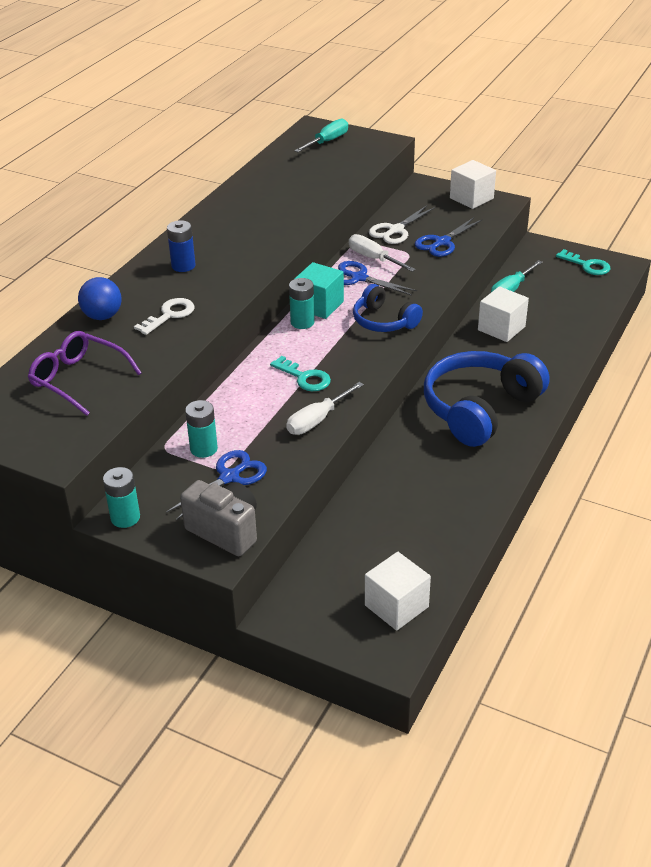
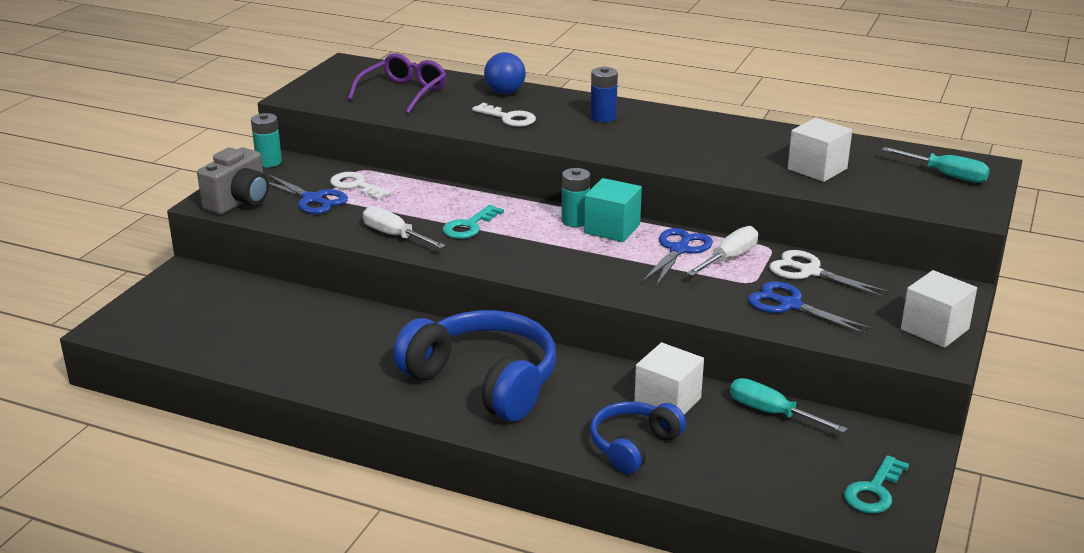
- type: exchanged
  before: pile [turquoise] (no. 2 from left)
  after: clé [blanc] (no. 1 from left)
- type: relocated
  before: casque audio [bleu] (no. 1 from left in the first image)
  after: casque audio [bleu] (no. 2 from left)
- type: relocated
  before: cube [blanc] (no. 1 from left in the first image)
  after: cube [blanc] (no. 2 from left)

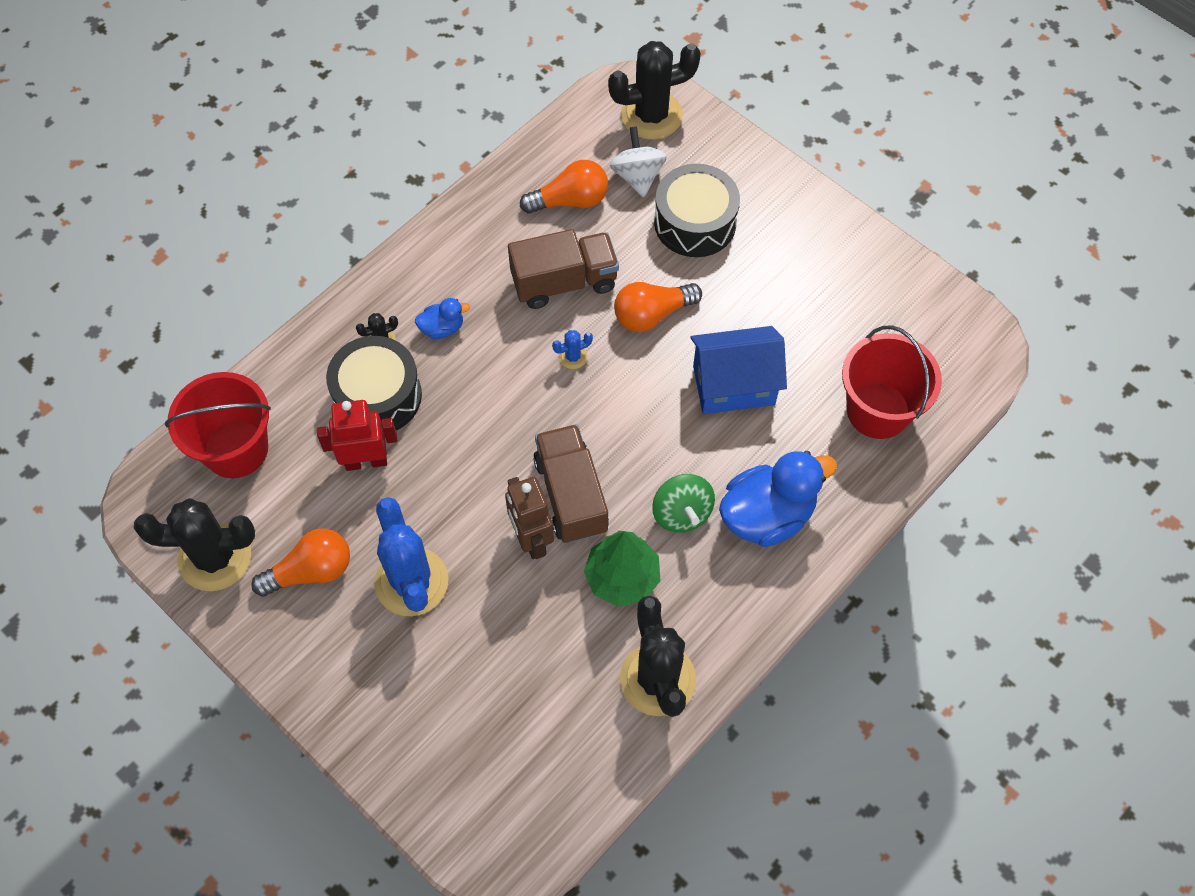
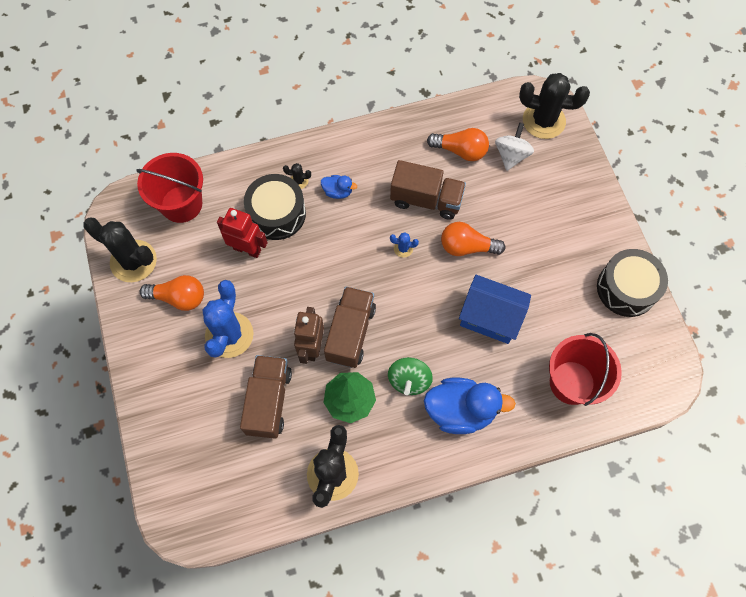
- type: relocated
  before: tambour [noir] (no. 2 from left)
- type: appeared
  after: camion [marron] (no. 1 from left)

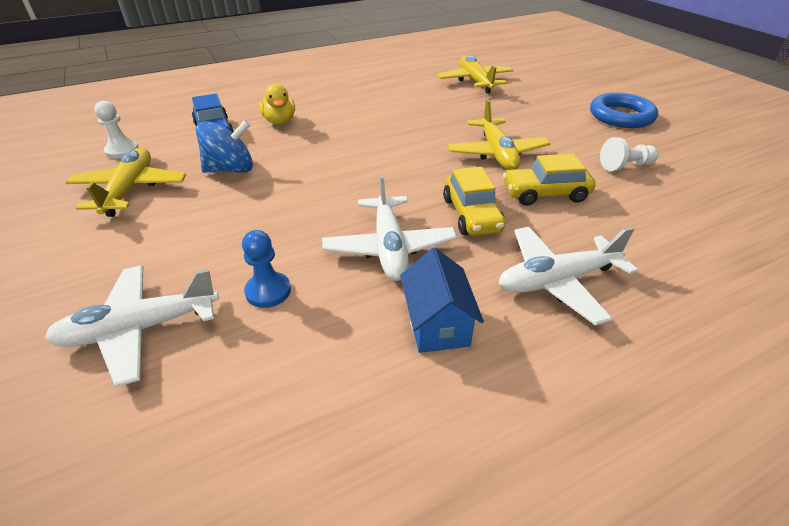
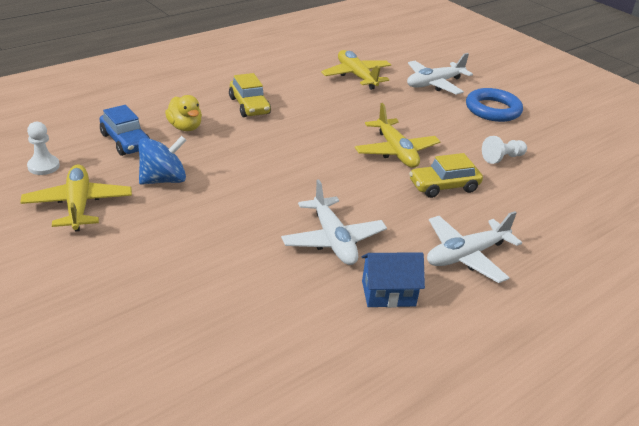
- type: relocated
  before: avion [blanc] (no. 1 from left in the first image)
  after: avion [blanc] (no. 2 from left)
- type: missing
  before: pion [bleu]
- type: spun
  before: maison [bleu]
  turn: -75
- type: relocated
  before: voiture [jaune] (no. 1 from left)

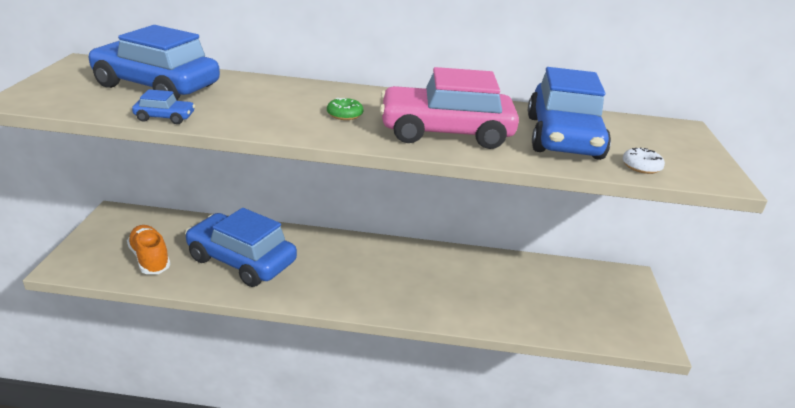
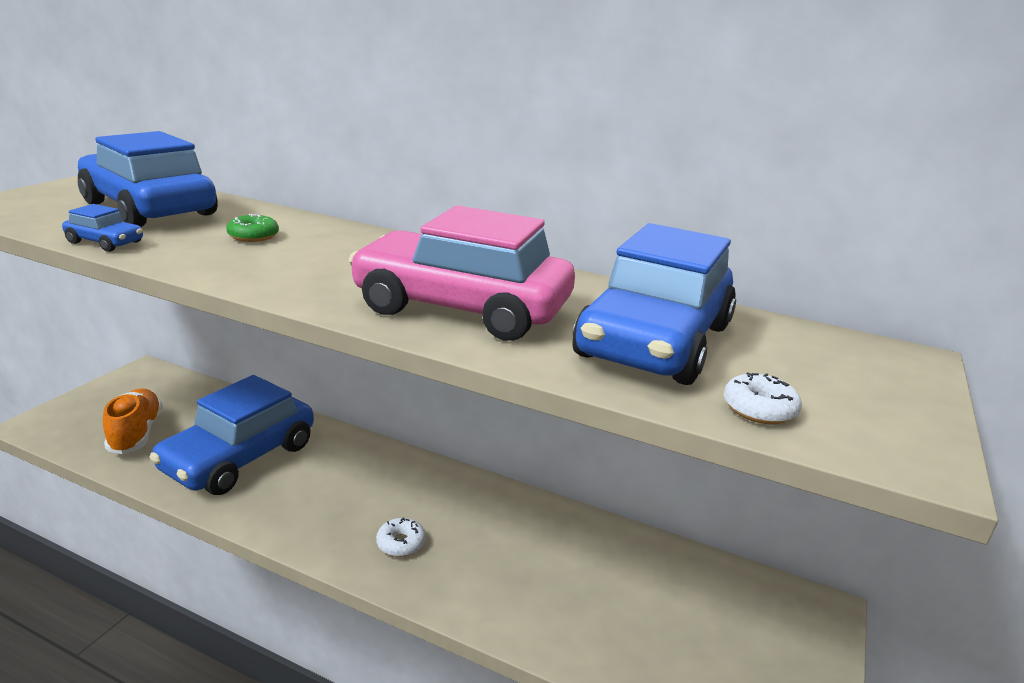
- type: spun
  before: voiture [bleu] (no. 3 from left)
  turn: -105
- type: relocated
  before: beignet [vert]
- type: appeared
  after: beignet [blanc] (no. 1 from left)

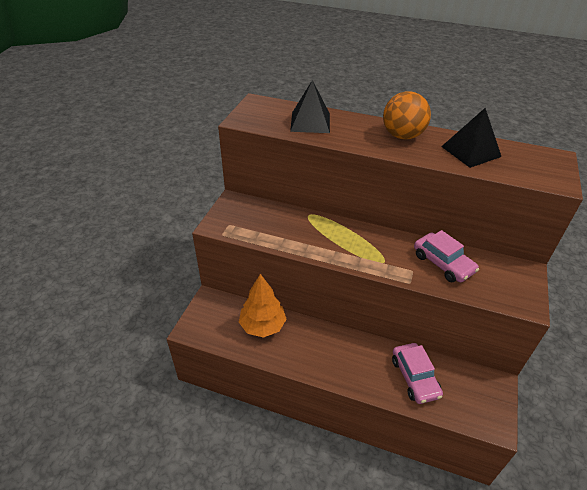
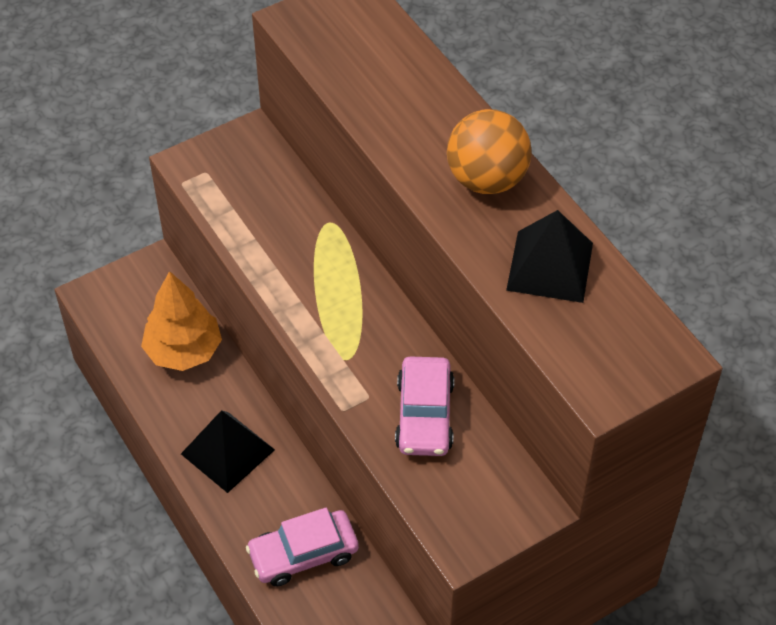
- type: relocated
  before: pyramide [noir] (no. 1 from left)
- type: spun
  before: voiture [rose] (no. 1 from left)
  turn: 45

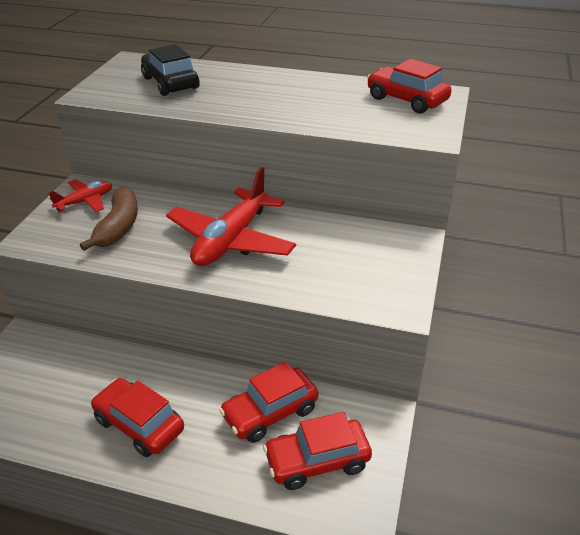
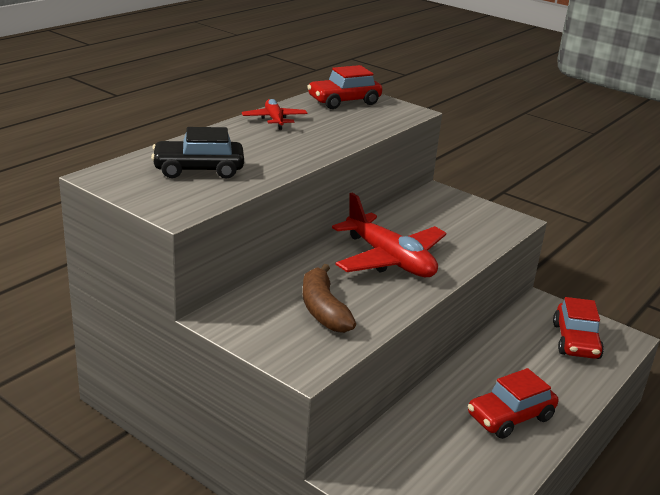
- type: relocated
  before: avion [rouge] (no. 1 from left)
- type: spun
  before: banane [marron]
  turn: -135
- type: missing
  before: voiture [rouge] (no. 2 from left)

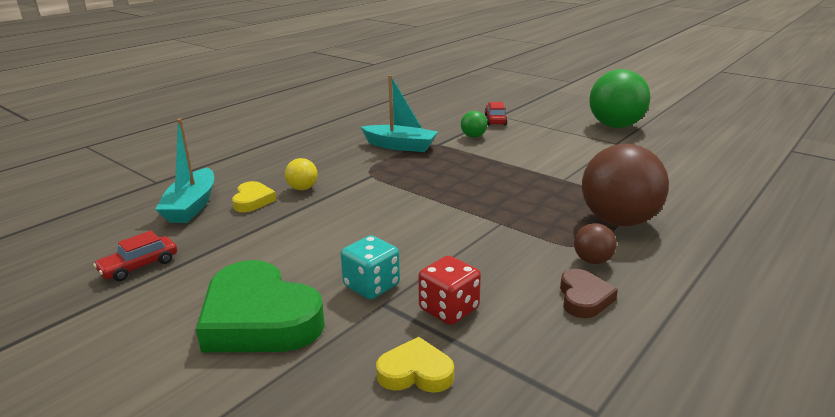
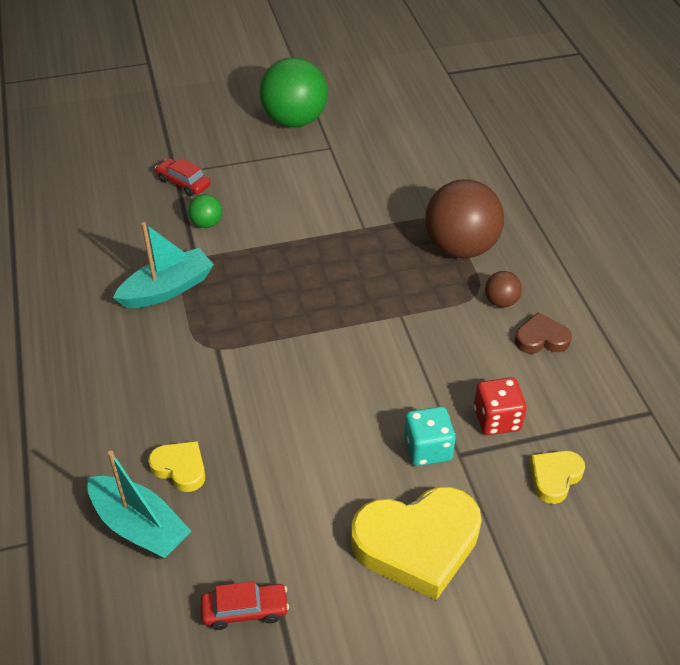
- type: spun
  before: voiture [rouge] (no. 1 from left in the first image)
  turn: -90
- type: colour
  before: cœur [vert]
  after: cœur [jaune] (no. 2 from left)
- type: missing
  before: balle [jaune]
- type: spun
  before: cœur [marron]
  turn: -45

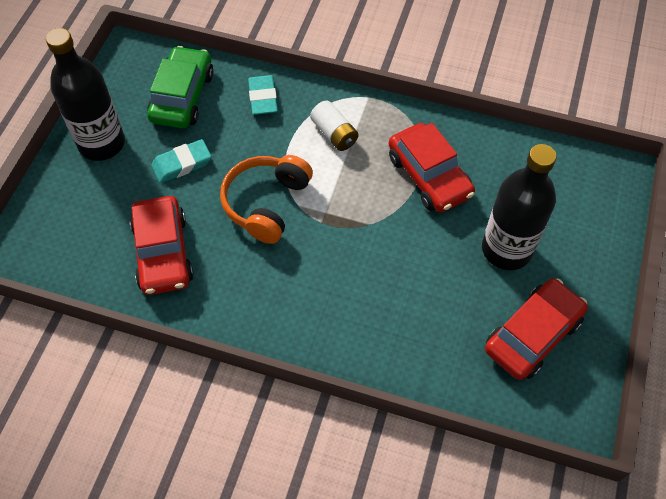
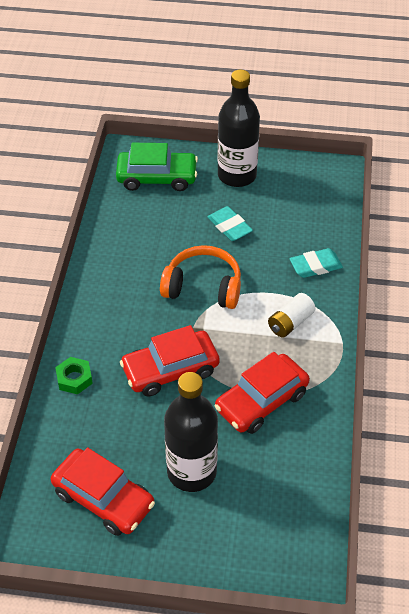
- type: relocated
  before: voiture [rouge] (no. 1 from left in the first image)
  after: voiture [rouge] (no. 2 from left)
- type: relocated
  before: voiture [vert]
- type: appeared
  after: écrou [vert]

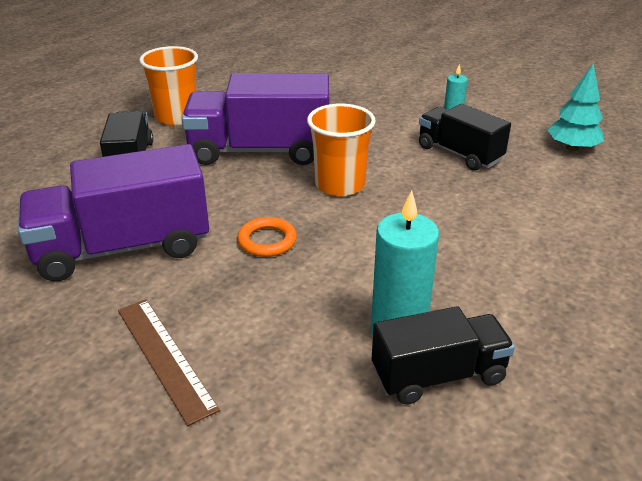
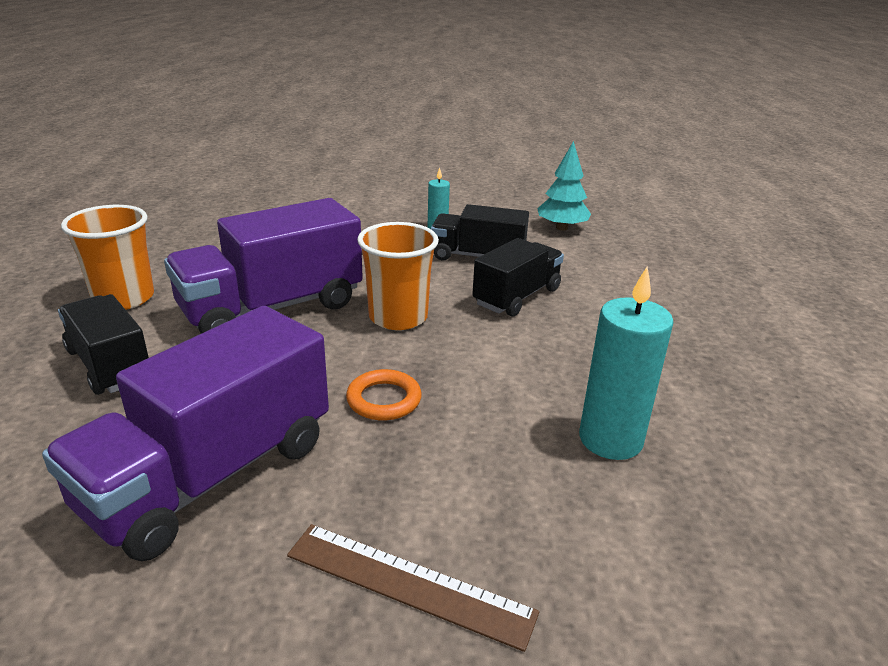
- type: relocated
  before: camion [noir] (no. 2 from left in the first image)
  after: camion [noir] (no. 3 from left)

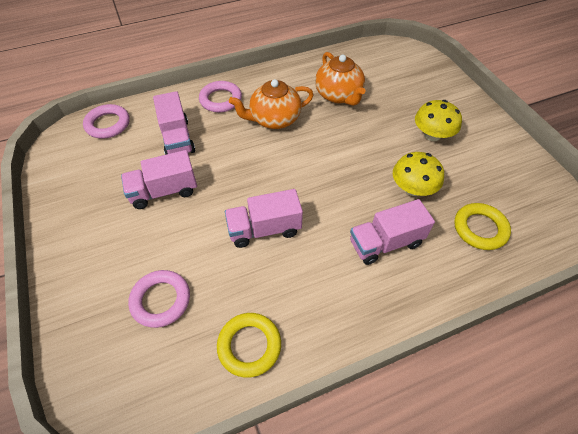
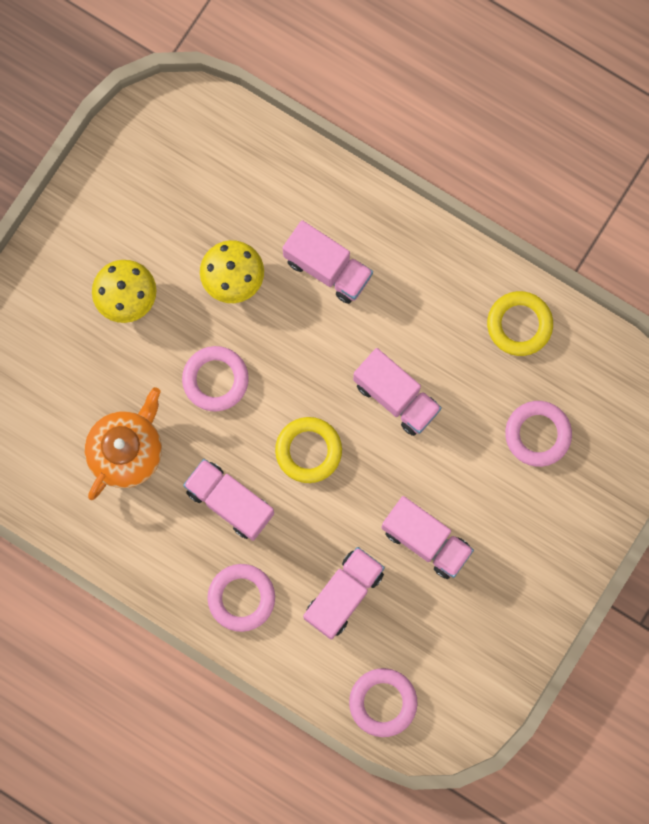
- type: exchanged
  before: théière [orange] (no. 1 from left)
  after: camion [rose] (no. 1 from left)
- type: relocated
  before: anneau [jaune] (no. 2 from left in the first image)
  after: anneau [jaune] (no. 1 from left)
- type: appeared
  after: anneau [rose] (no. 1 from left)

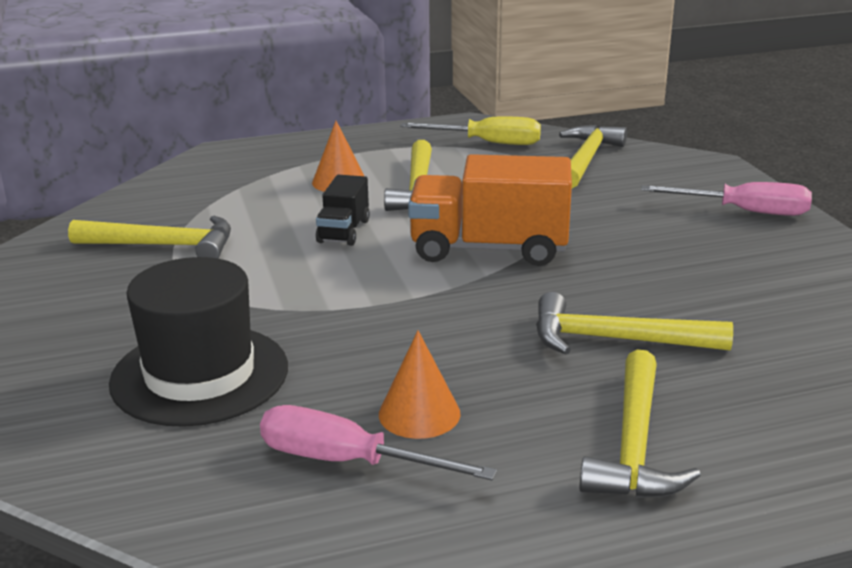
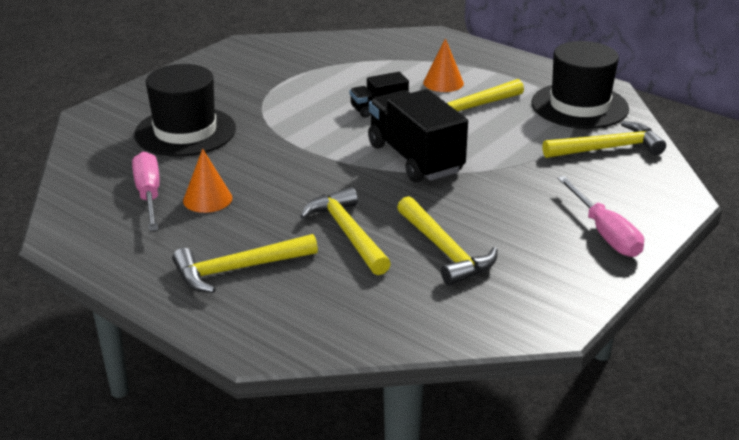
- type: relocated
  before: marteau [jaune] (no. 1 from left in the first image)
  after: marteau [jaune] (no. 3 from left)
- type: exchanged
  before: tournevis [jaune]
  after: chapeau [noir] (no. 2 from left)
- type: colour
  before: camion [orange]
  after: camion [noir] (no. 2 from left)

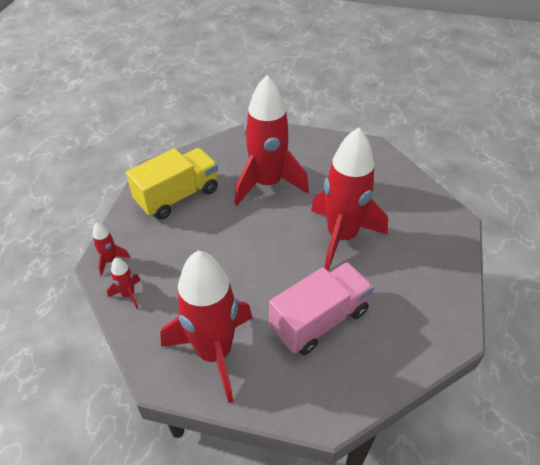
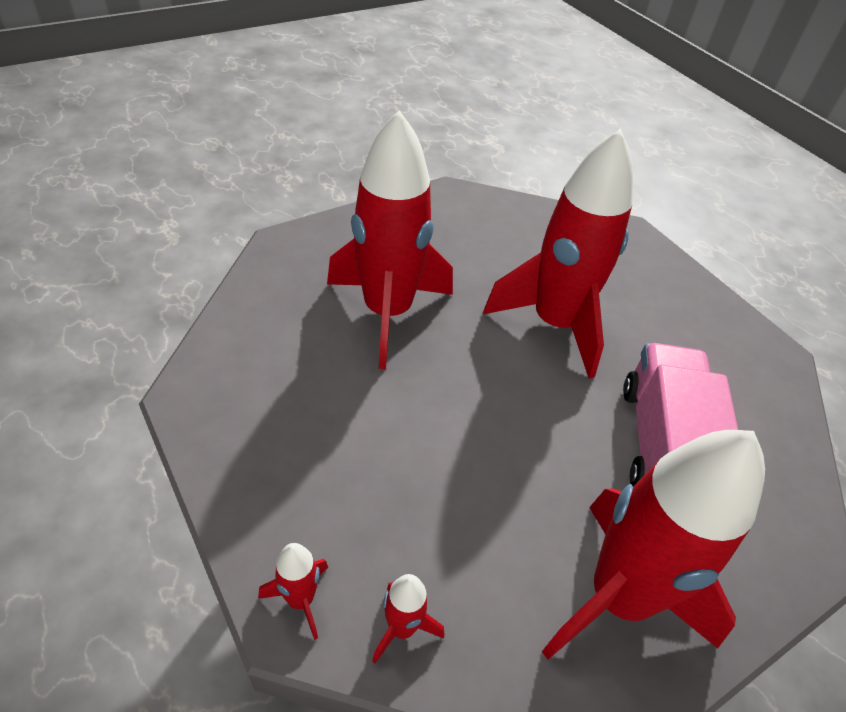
- type: missing
  before: camion [jaune]

